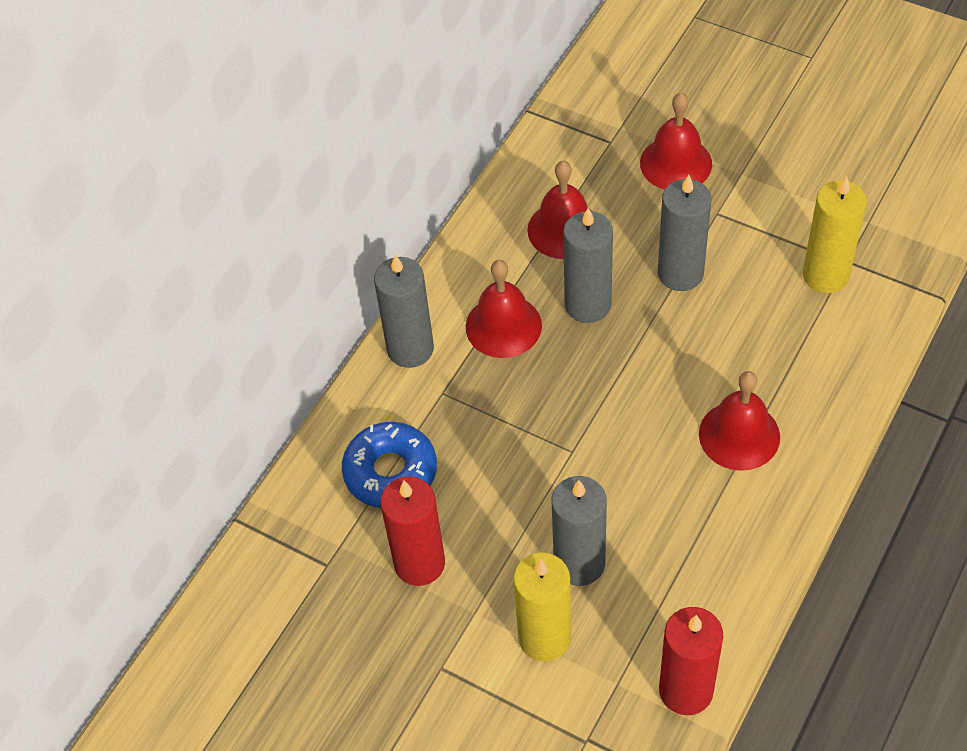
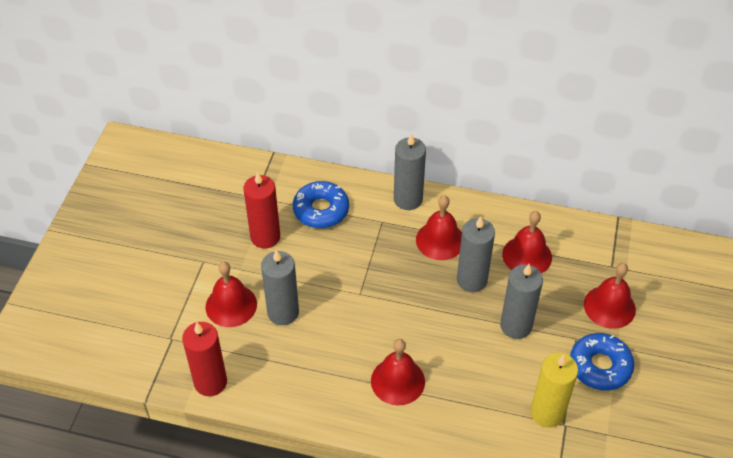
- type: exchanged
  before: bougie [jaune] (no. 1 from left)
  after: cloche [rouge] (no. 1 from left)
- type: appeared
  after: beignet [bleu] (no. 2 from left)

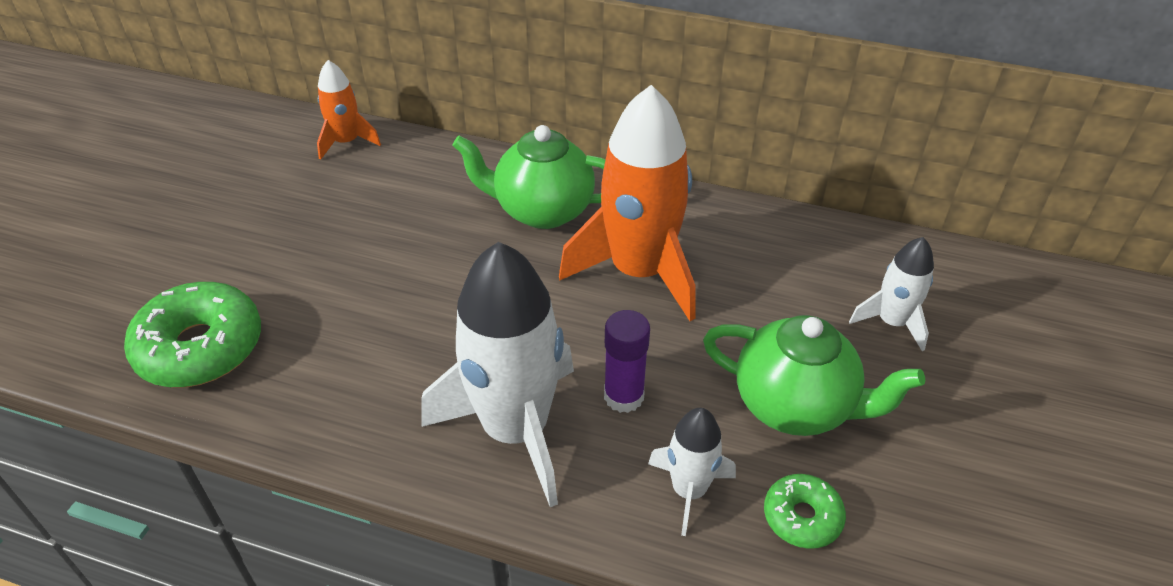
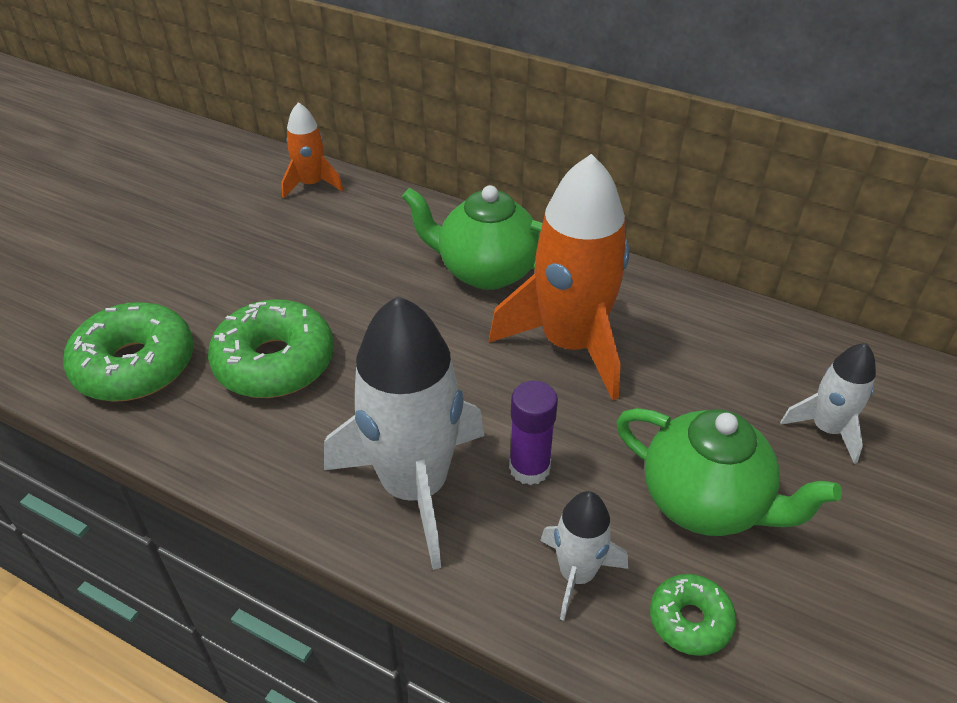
- type: appeared
  after: beignet [vert] (no. 2 from left)

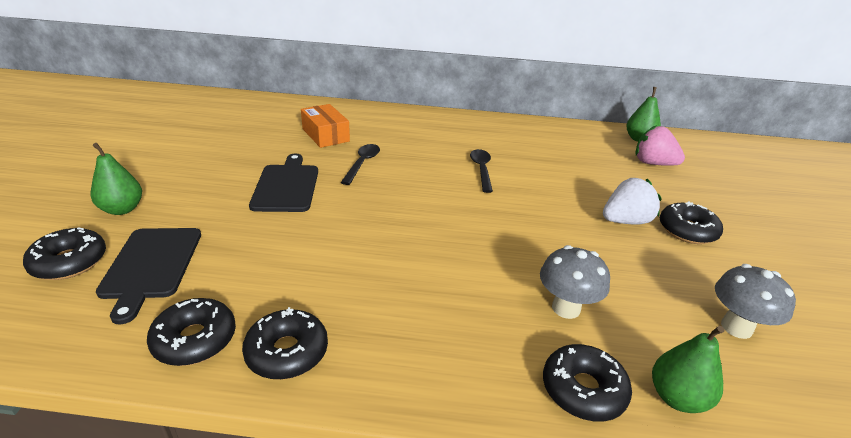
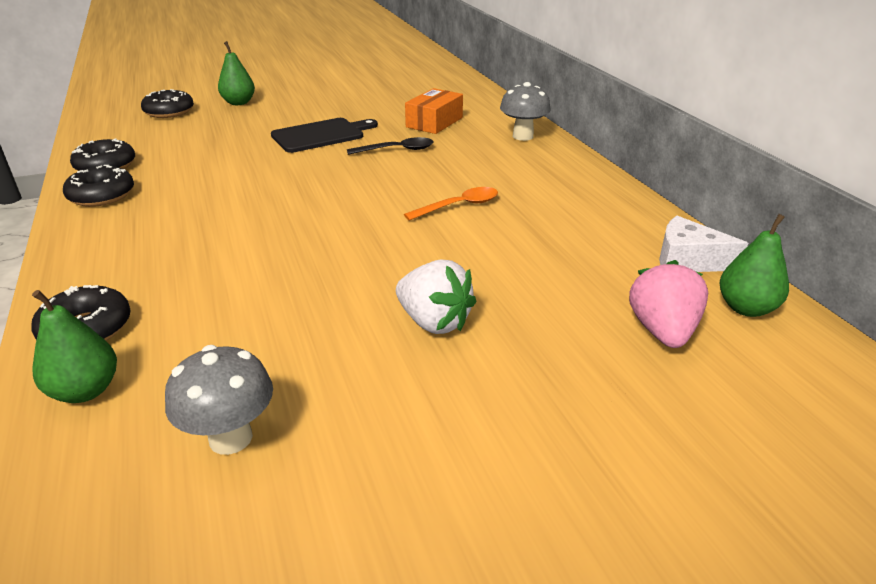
- type: missing
  before: planche à découper [noir] (no. 1 from left)
- type: colour
  before: cuillère [noir] (no. 2 from left)
  after: cuillère [orange]
- type: relocated
  before: champignon [gris] (no. 1 from left in the first image)
  after: champignon [gris] (no. 2 from left)
- type: missing
  before: beignet [noir] (no. 5 from left)
- type: appeared
  after: fromage [blanc]

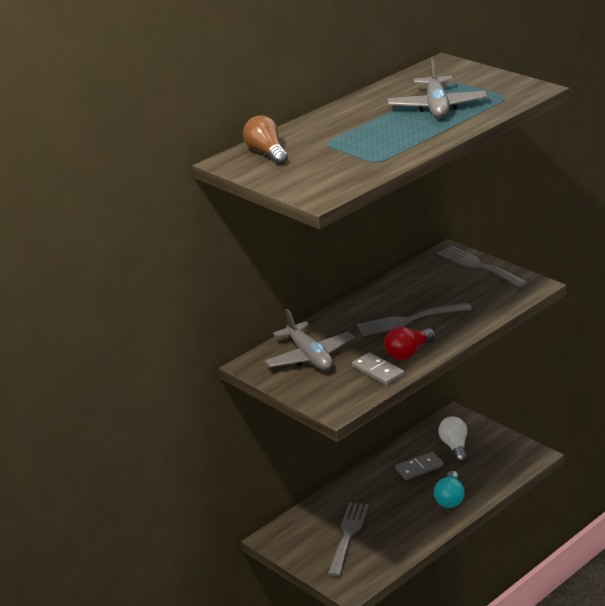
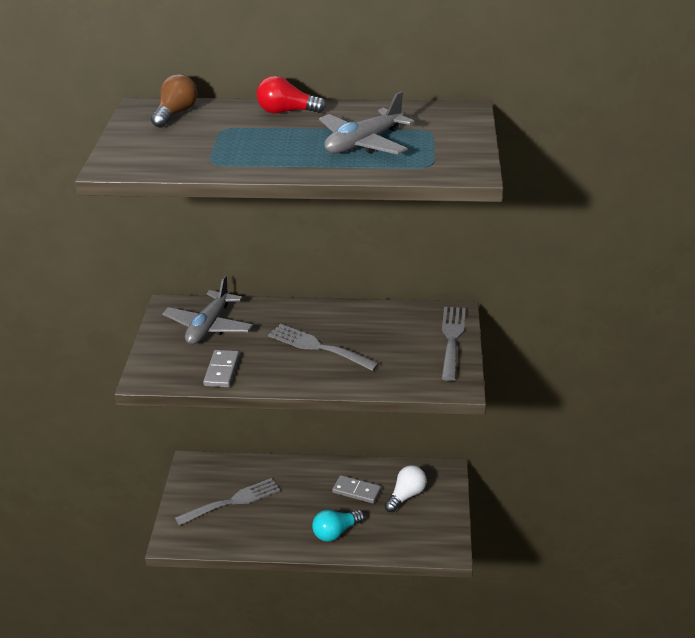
- type: relocated
  before: ampoule [rouge]

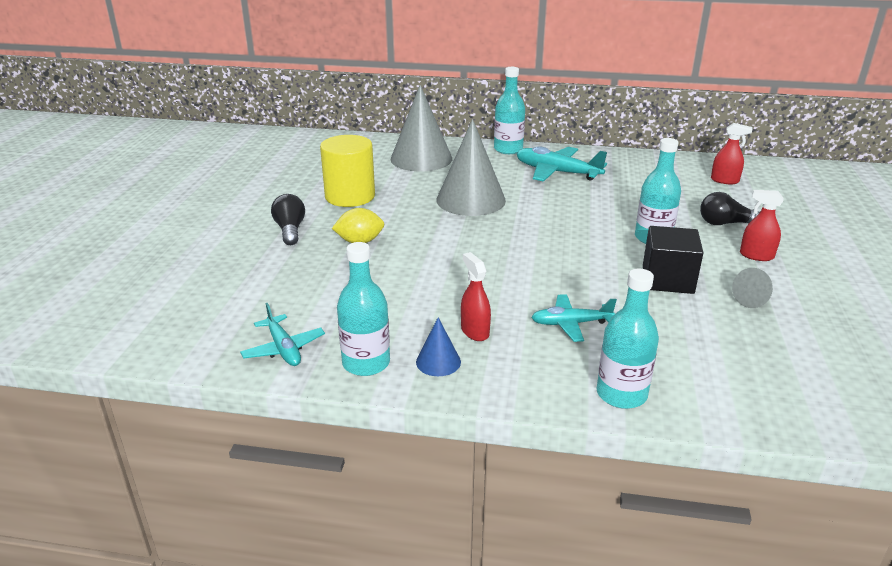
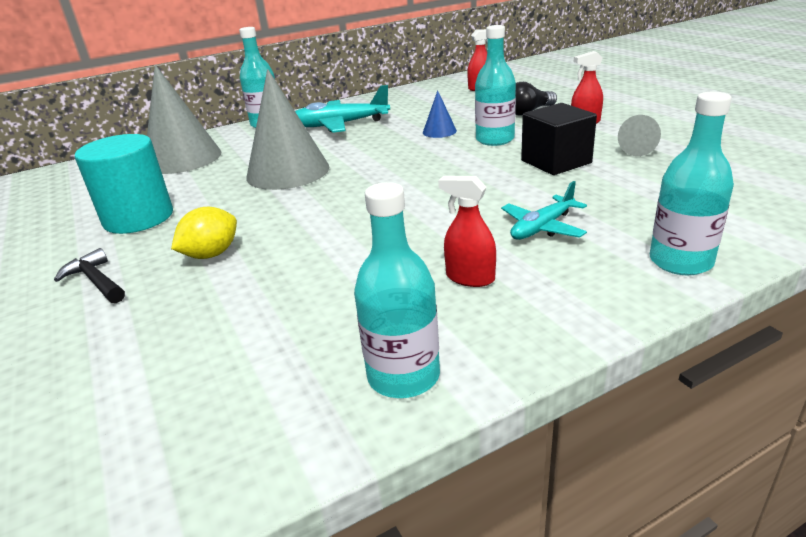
- type: missing
  before: avion [turquoise] (no. 1 from left)
- type: exchanged
  before: ampoule [noir] (no. 1 from left)
  after: marteau [noir]
- type: colour
  before: cylindre [jaune]
  after: cylindre [turquoise]
- type: relocated
  before: cône [bleu]

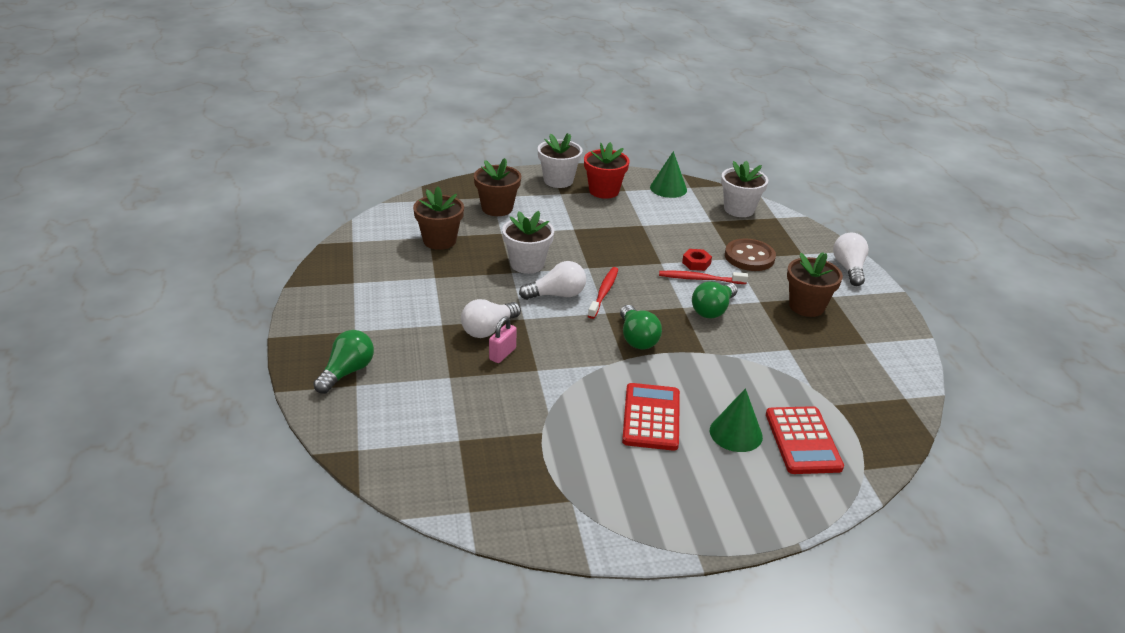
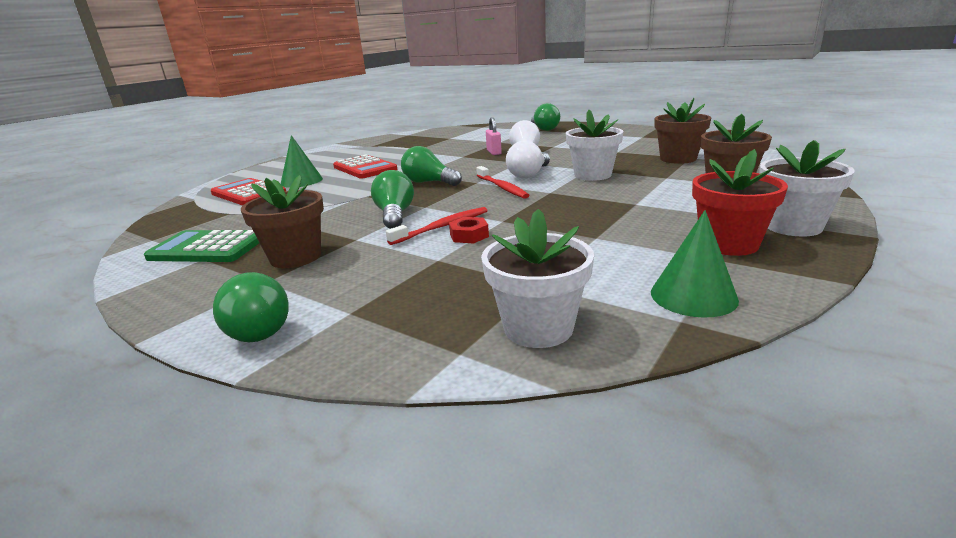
- type: missing
  before: bouton [marron]
- type: colour
  before: ampoule [blanc] (no. 3 from left)
  after: ampoule [vert] (no. 1 from left)
- type: appeared
  after: calculatrice [vert]

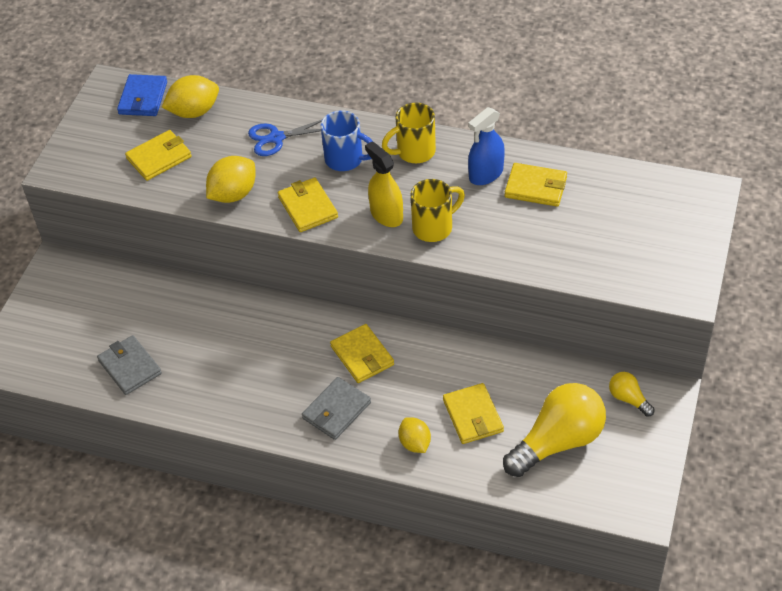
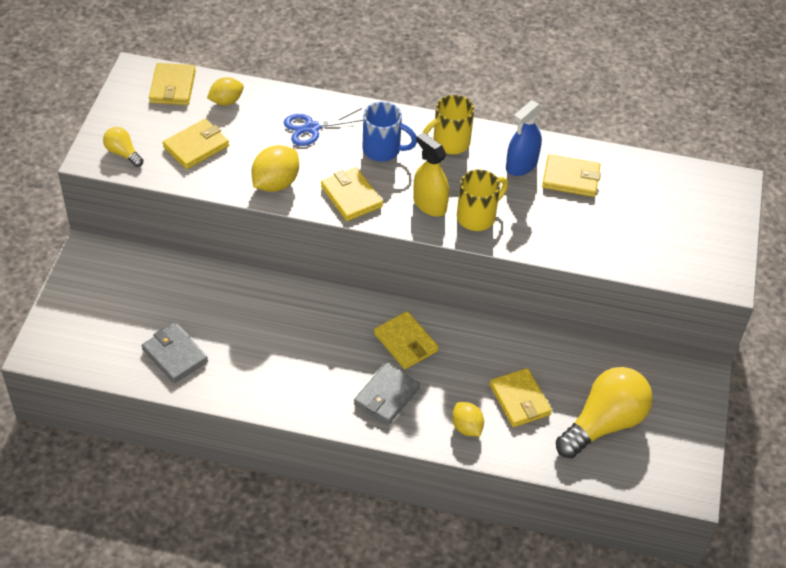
- type: colour
  before: portefeuille [bleu]
  after: portefeuille [jaune] (no. 1 from left)
- type: size
  before: citron [jaune] (no. 1 from left)
  scale: 0.66
- type: relocated
  before: ampoule [jaune] (no. 2 from left in the first image)
  after: ampoule [jaune] (no. 1 from left)

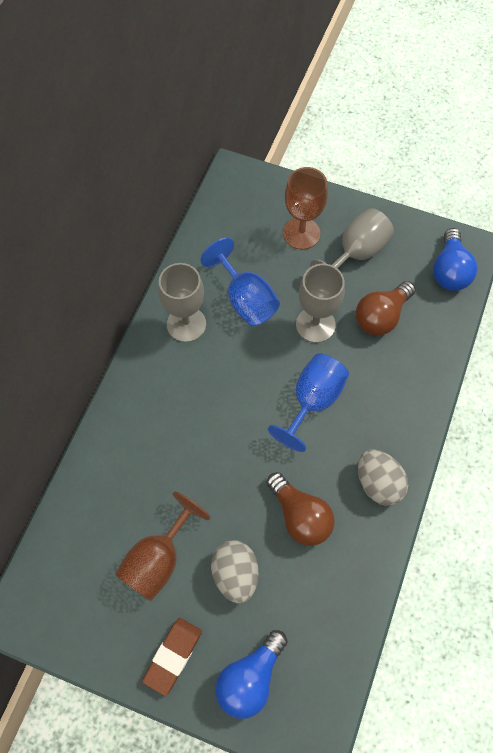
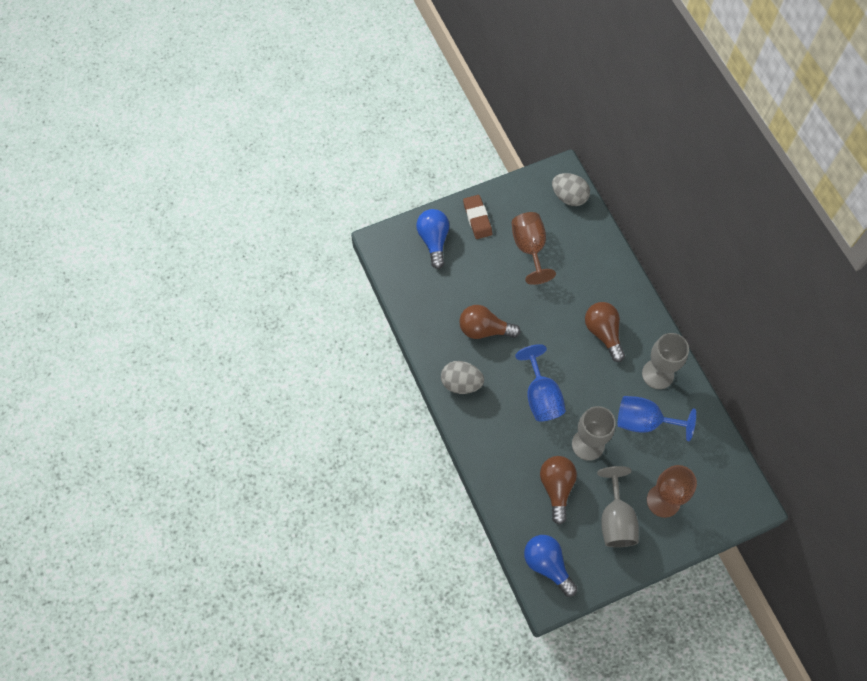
- type: relocated
  before: œuf [gris] (no. 1 from left in the first image)
  after: œuf [gris] (no. 2 from left)
- type: appeared
  after: ampoule [marron] (no. 3 from left)

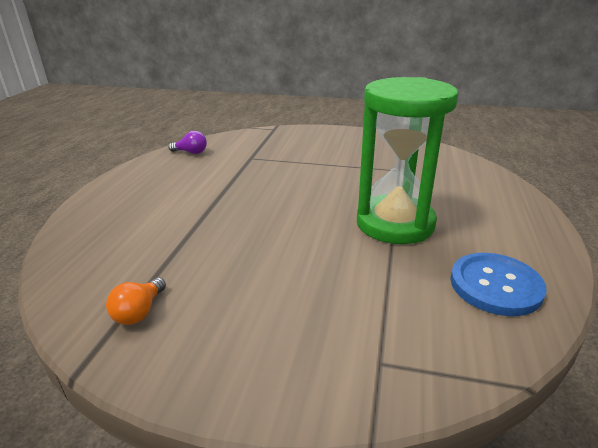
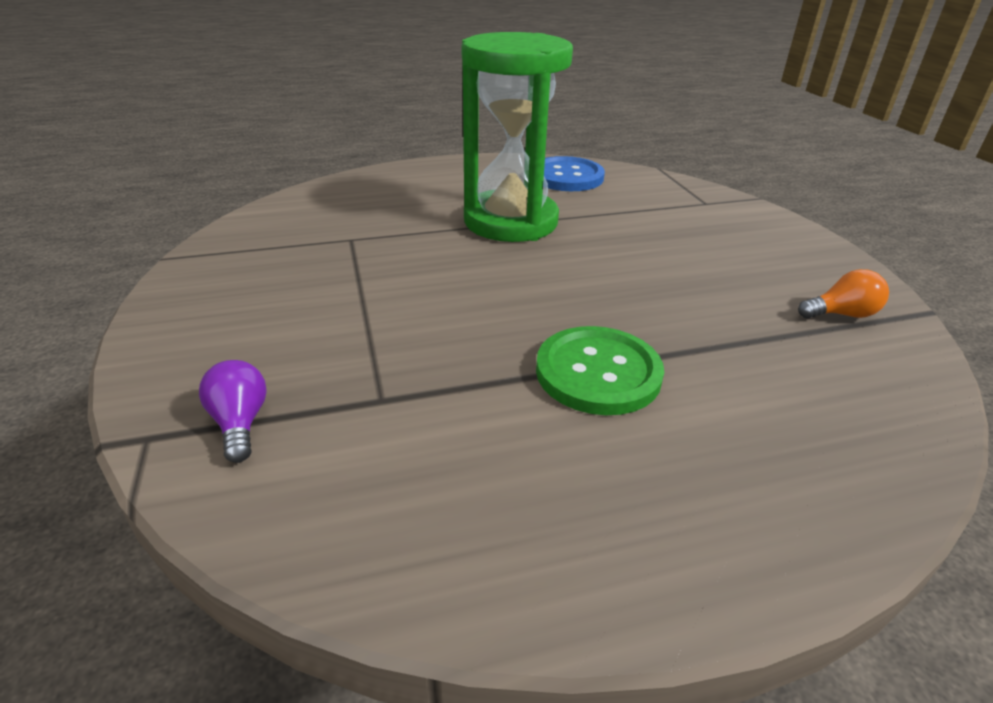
- type: relocated
  before: ampoule [violet]
- type: appeared
  after: bouton [vert]

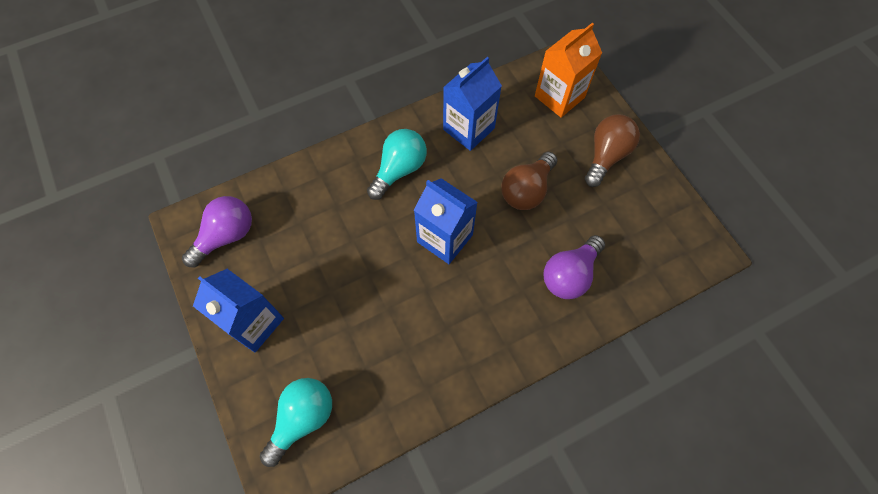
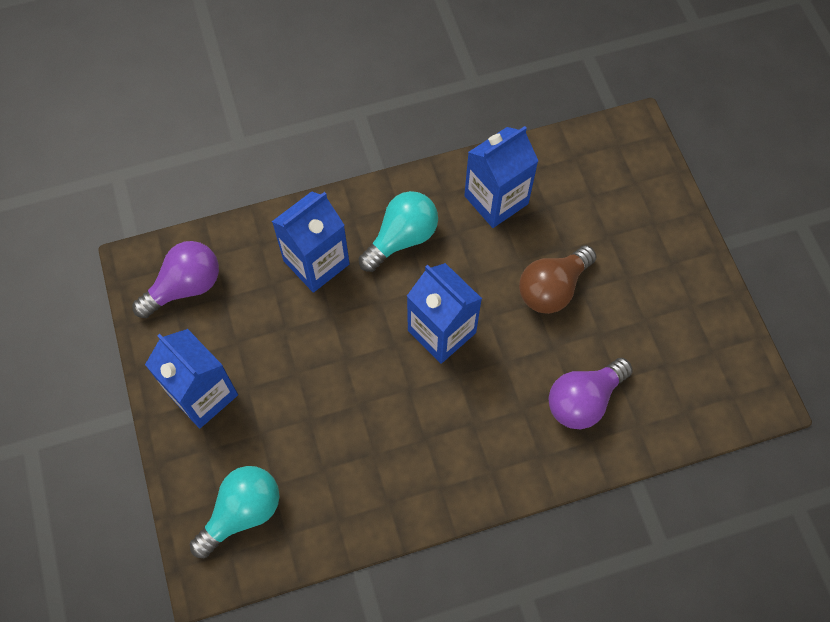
- type: missing
  before: brique de lait [orange]
- type: missing
  before: ampoule [marron] (no. 2 from left)
- type: appeared
  after: brique de lait [bleu] (no. 2 from left)

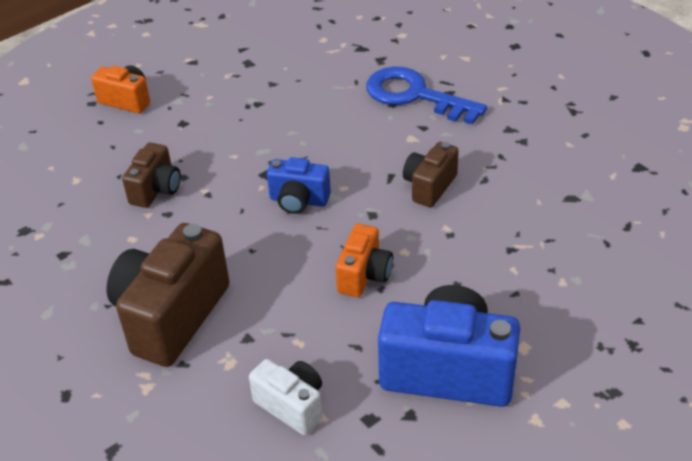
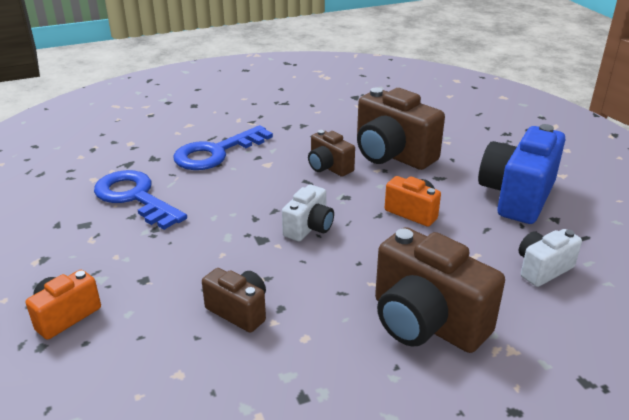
- type: colour
  before: appareil photo [bleu] (no. 1 from left)
  after: appareil photo [blanc] (no. 1 from left)
- type: appeared
  after: clé [bleu] (no. 1 from left)
- type: appeared
  after: appareil photo [marron] (no. 3 from left)

